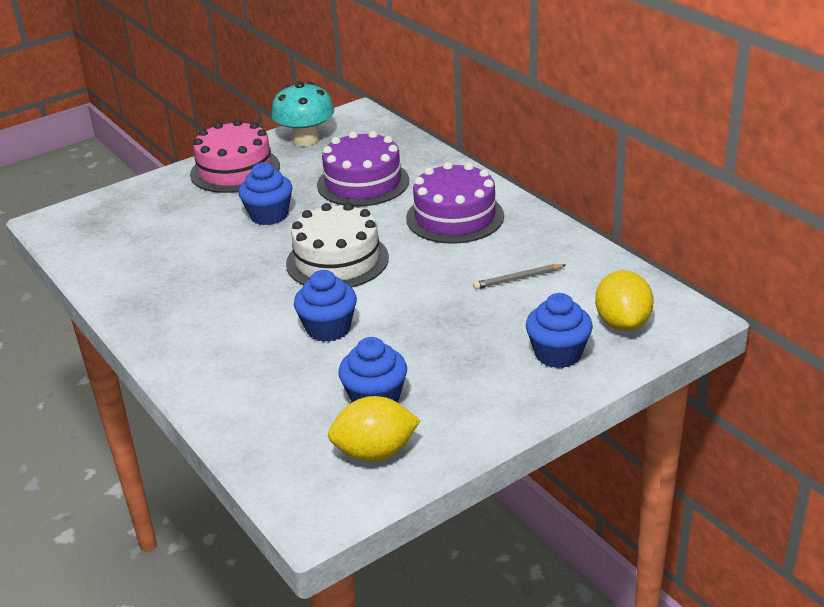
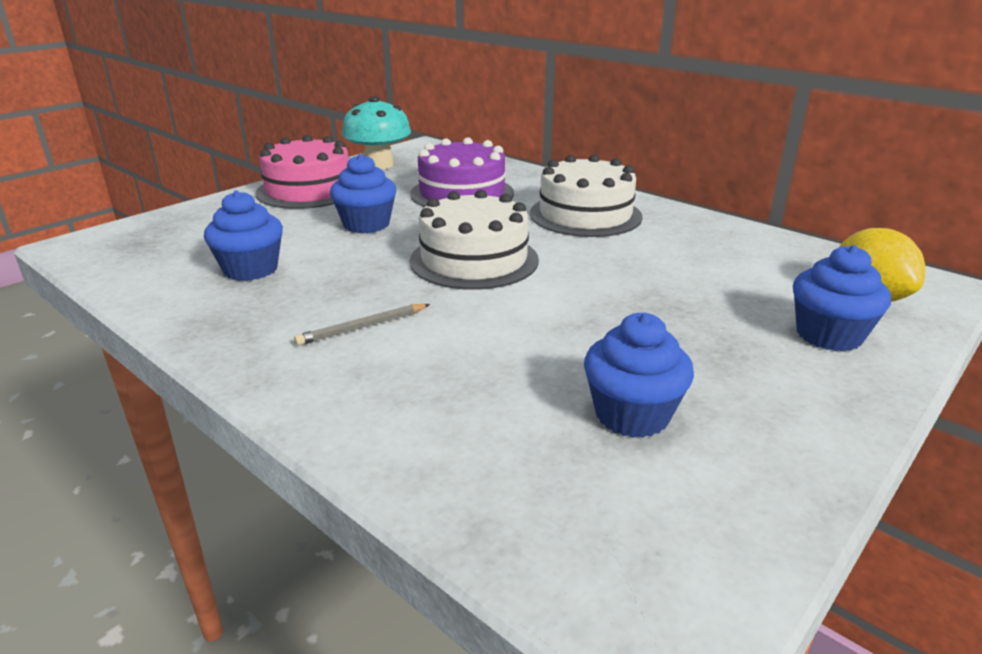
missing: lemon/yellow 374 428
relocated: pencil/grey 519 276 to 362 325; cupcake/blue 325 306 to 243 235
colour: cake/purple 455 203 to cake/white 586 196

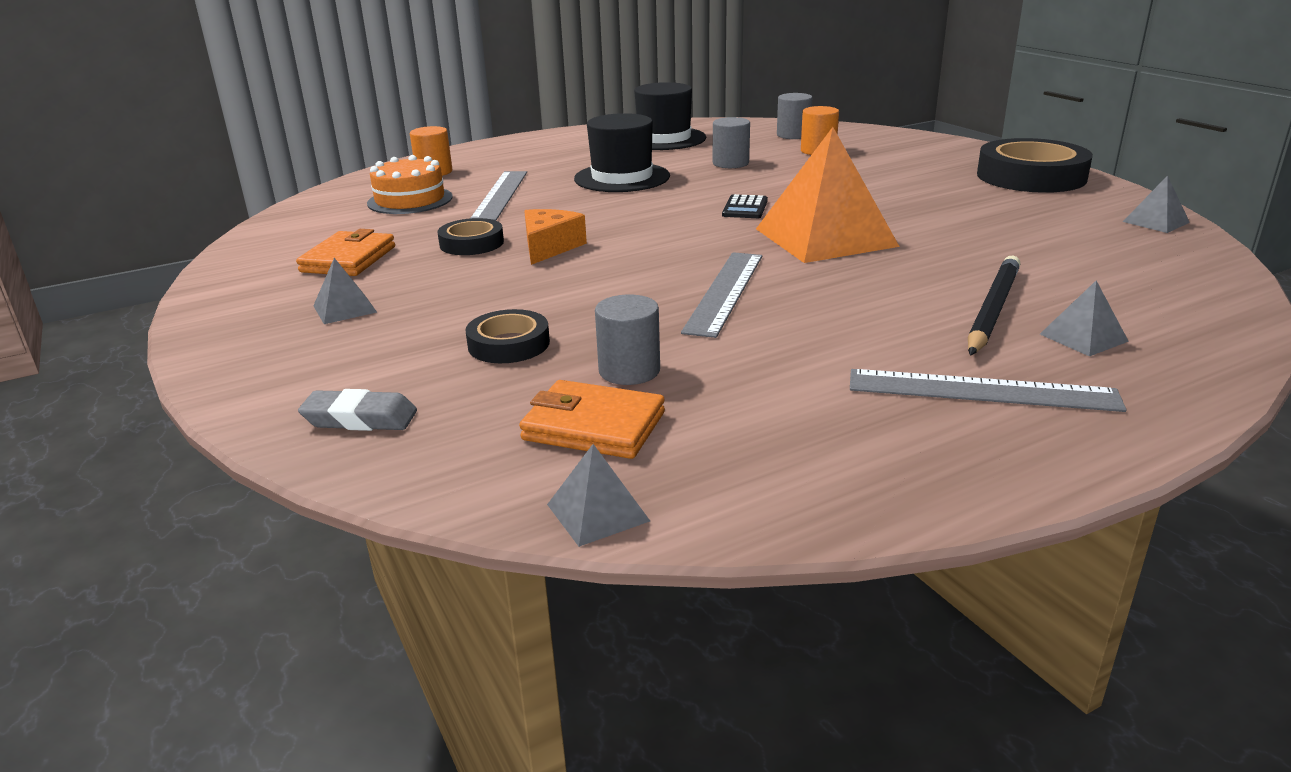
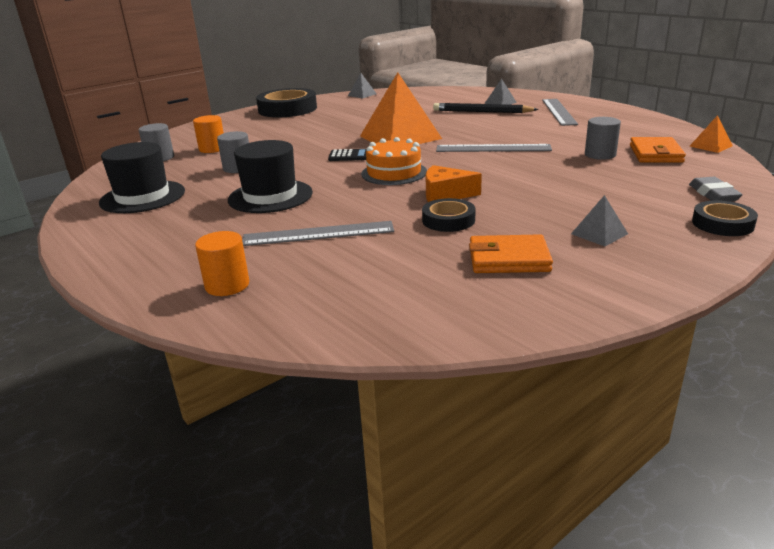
relocated: cake/orange 410 184 to 394 161; tape/black 507 336 to 725 218
colour: pyramid/grey 598 495 to pyramid/orange 711 134

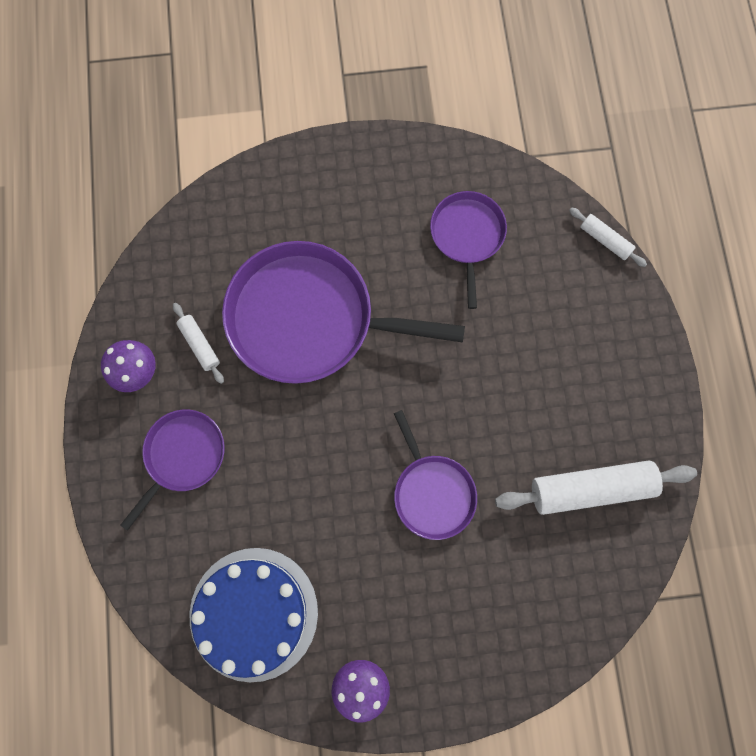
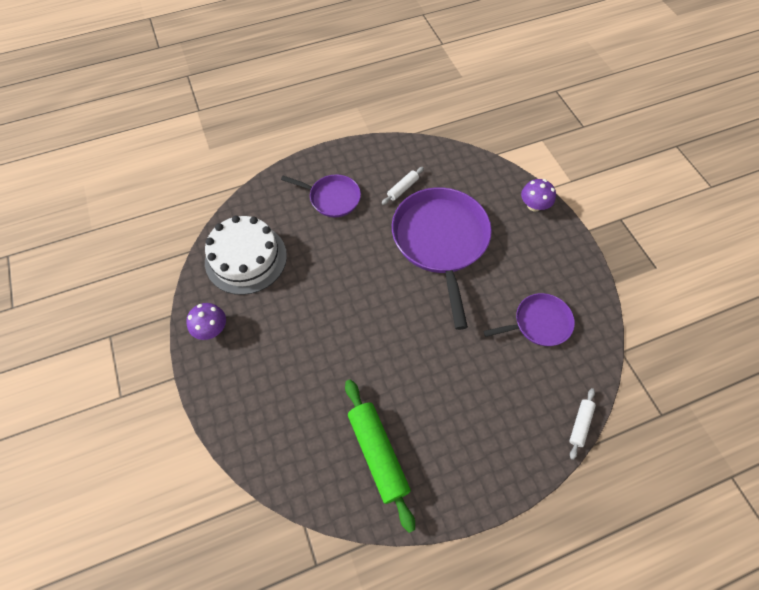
missing: pan/purple 435 475
relocated: mushroom/purple 128 366 to 538 195
colour: rolling pin/white 596 488 to rolling pin/green 380 456; cake/blue 254 615 to cake/white 246 255

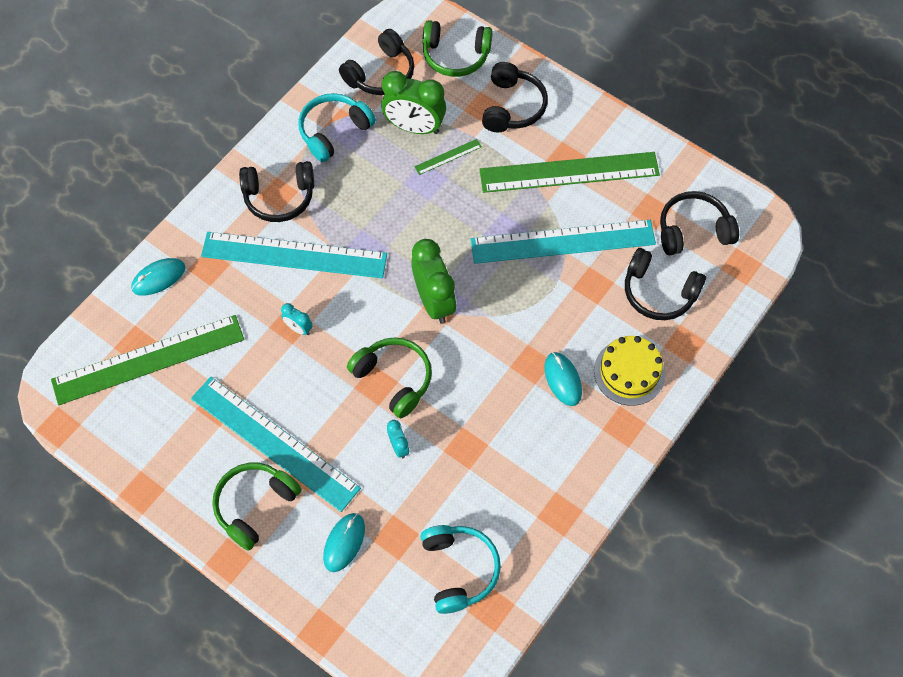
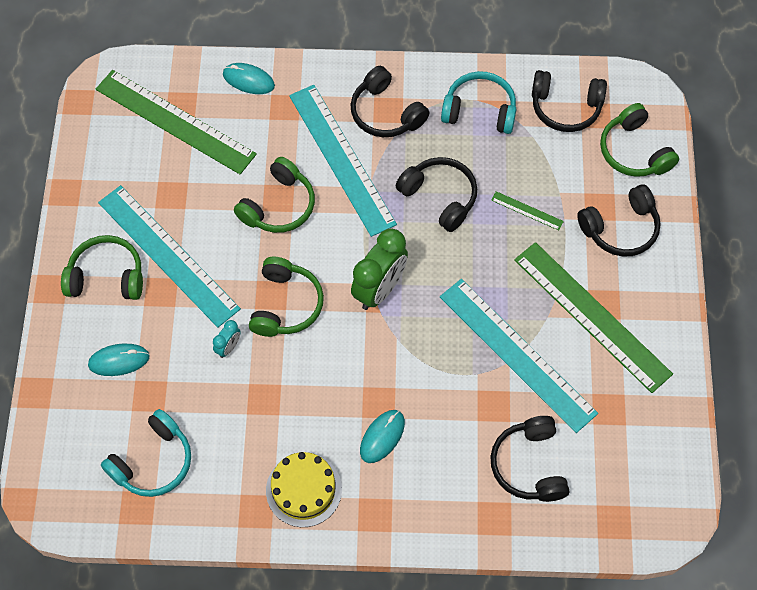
missing: clock/green 413 102
relocated: headphones/black 699 223 to 436 194; cake/yellow 630 371 to 304 489
exchanged: clock/turquoise 297 319 to headphones/green 274 195
spun: ruler/turquoise 276 444 = 169 256 45 degrees counterclockwise

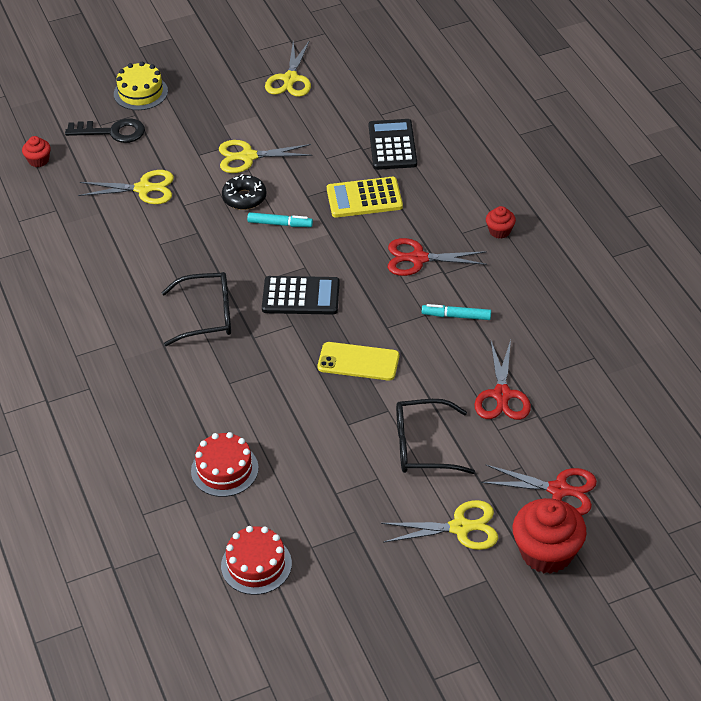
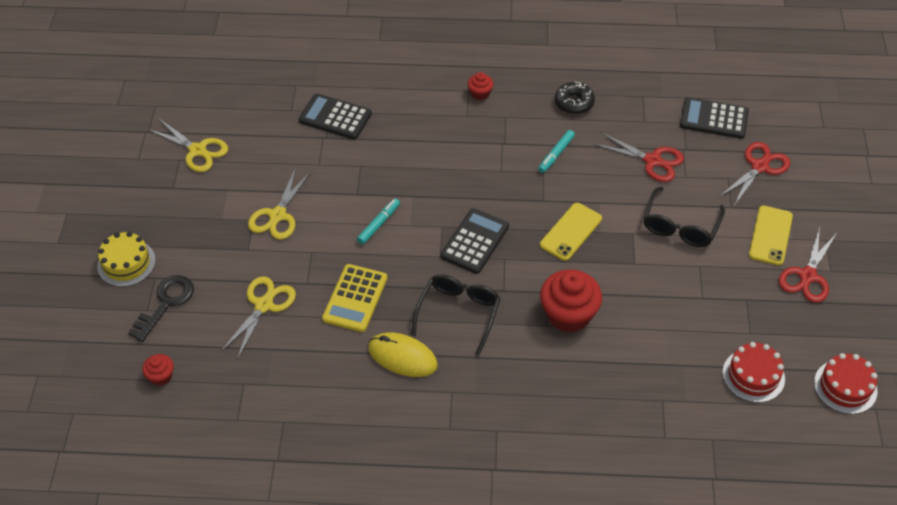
appeared: calculator/black 714 118; mouse/yellow 403 354
relocated: donut/black 244 192 to 575 98; calculator/yellow 365 197 to 354 298; scissors/red 437 257 to 808 265; cake/red 225 464 to 846 383; cupcake/red 550 536 to 571 300
exchanged: scissors/yellow 439 525 to phone/yellow 771 236

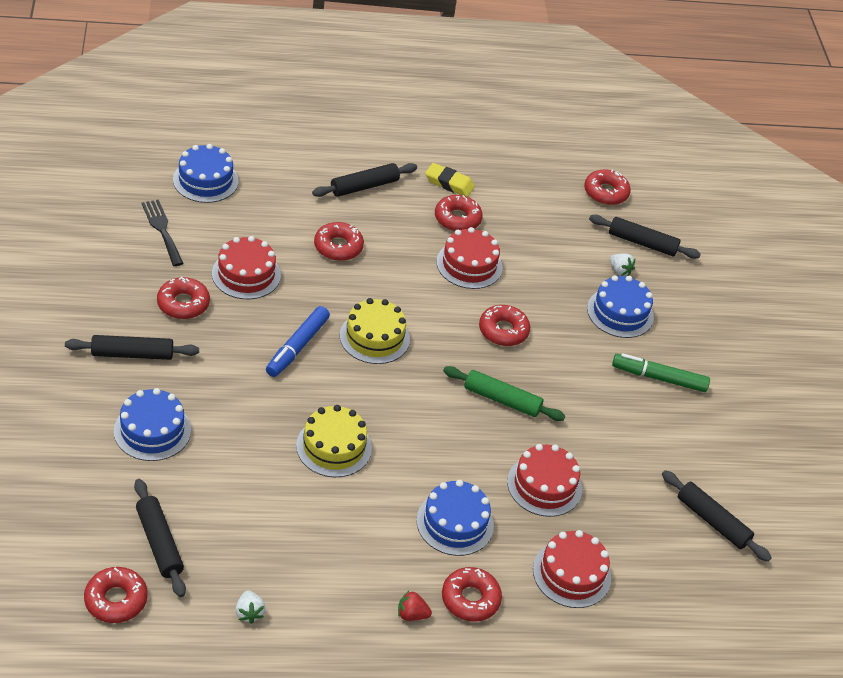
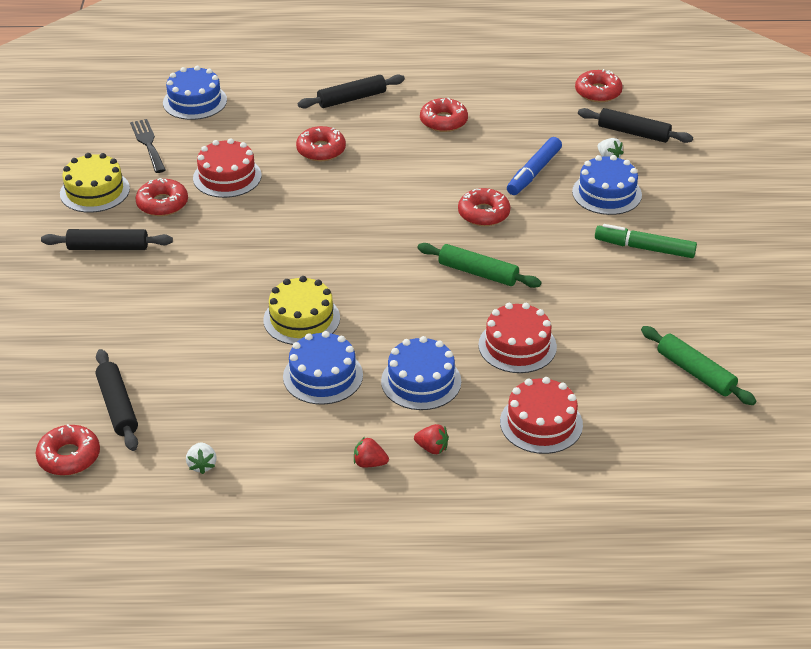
missing: eraser/yellow 450 180; cake/red 469 258
relocated: cake/yellow 375 331 to 95 183; marker/blue 298 341 to 534 166; cake/blue 152 424 to 323 368
exchanged: donut/red 472 594 to strawberry/red 431 439
colour: rolling pin/black 717 516 to rolling pin/green 698 365

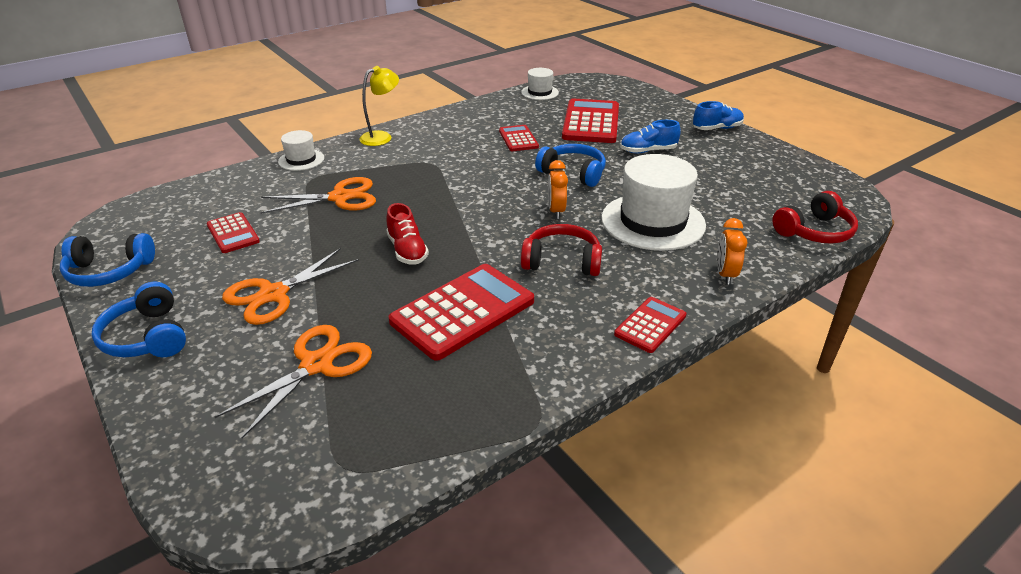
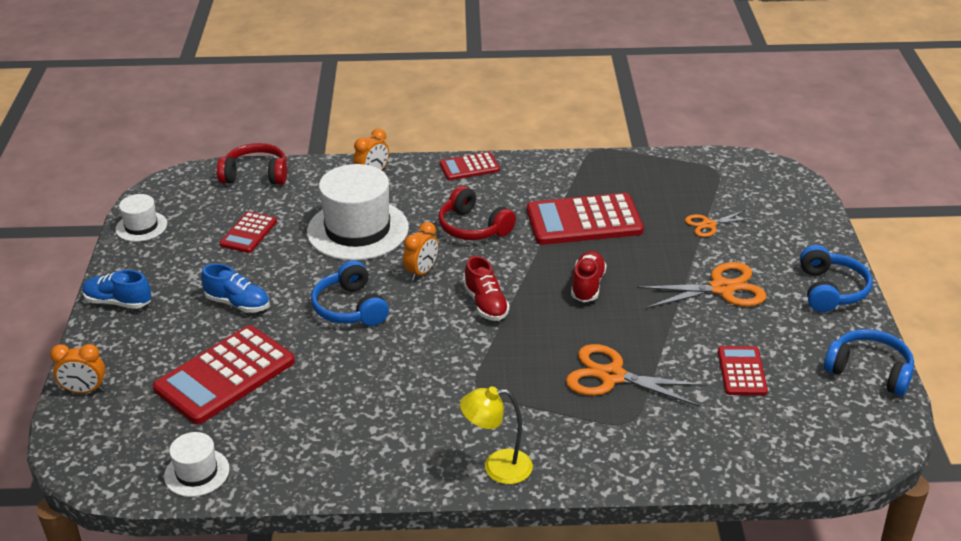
appeared: shoe/red 487 288; clock/orange 77 368
relocated: calculator/red 519 138 to 248 232; hat/white 301 150 to 141 218
size: scissors/orange 293 381 = 719 223 x0.58

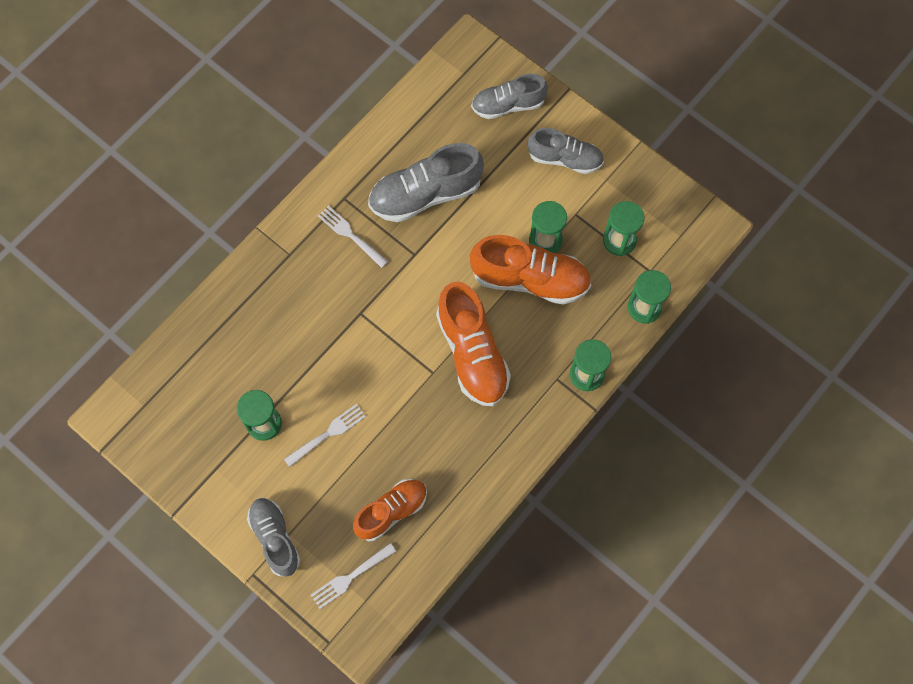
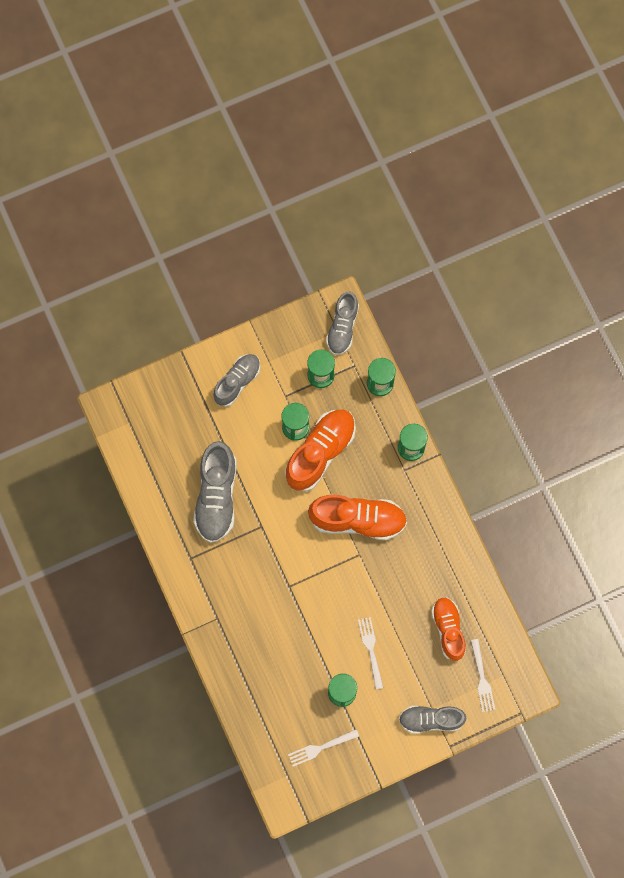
relocated: shoe/grey 509 96 to 342 323; fork/white 353 236 to 323 748

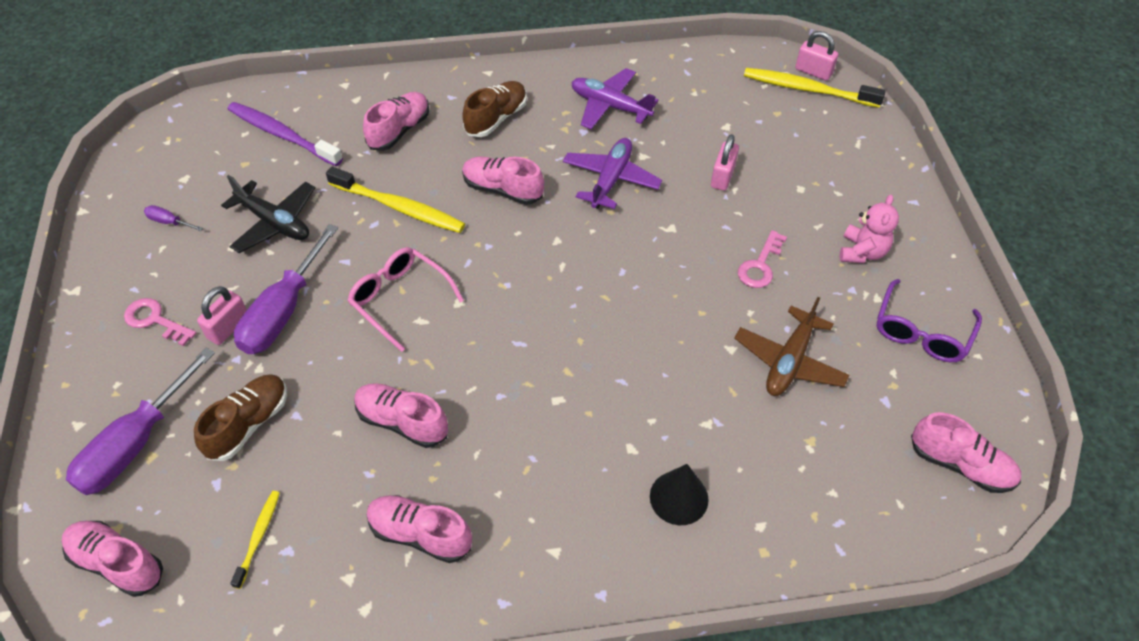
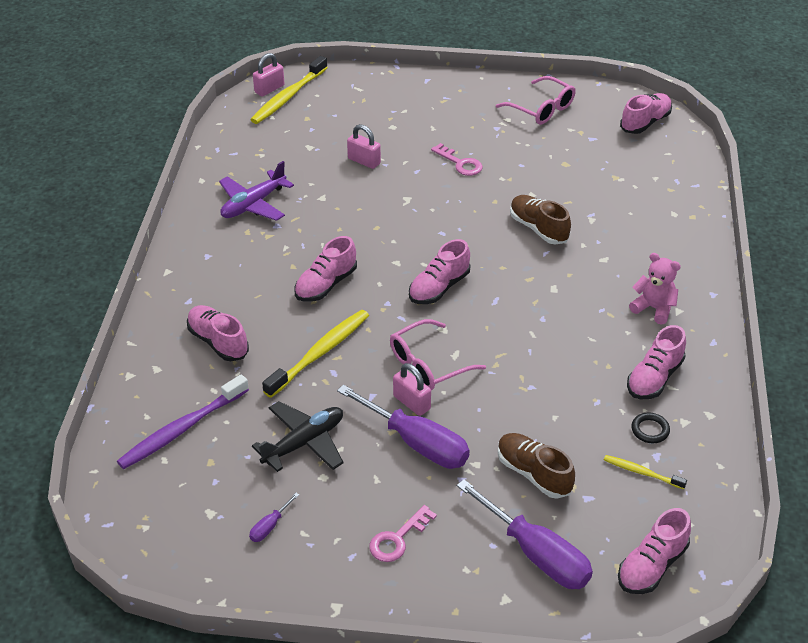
missing: plane/purple 612 173; plane/brown 792 346; cone/black 679 494
appeared: ring/black 650 427
relocated: shoe/brown 494 109 to 540 219; teddy bear/pink 869 228 to 655 289; padlock/pink 222 315 to 412 389; shoe/pink 401 415 to 439 271
colour: glasses/purple 929 320 to glasses/pink 535 100

